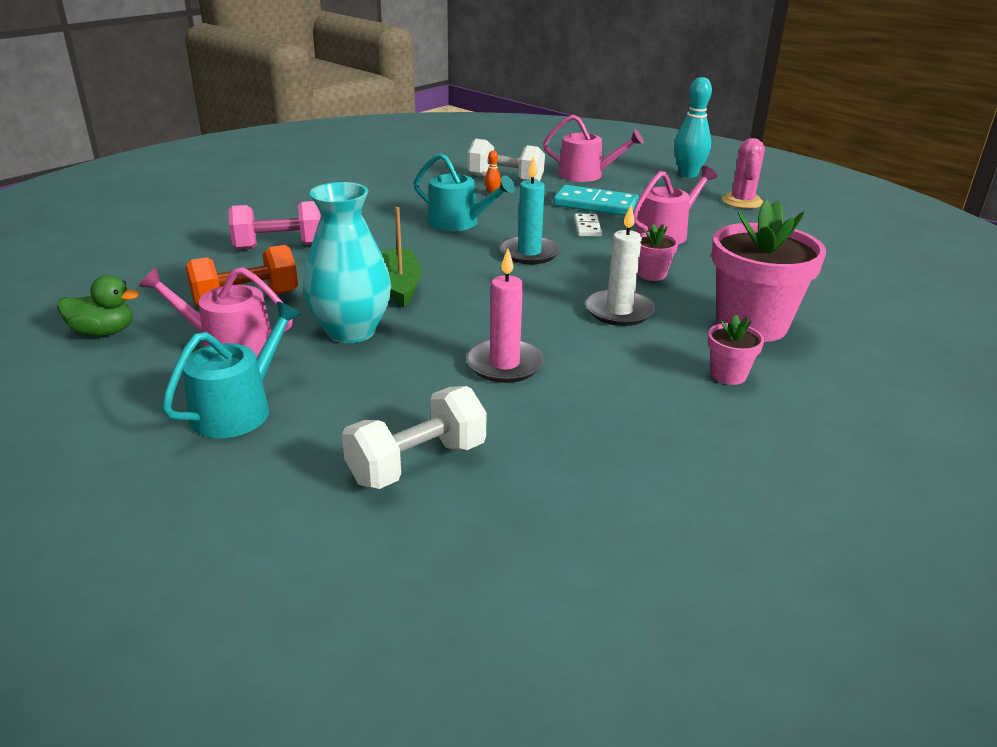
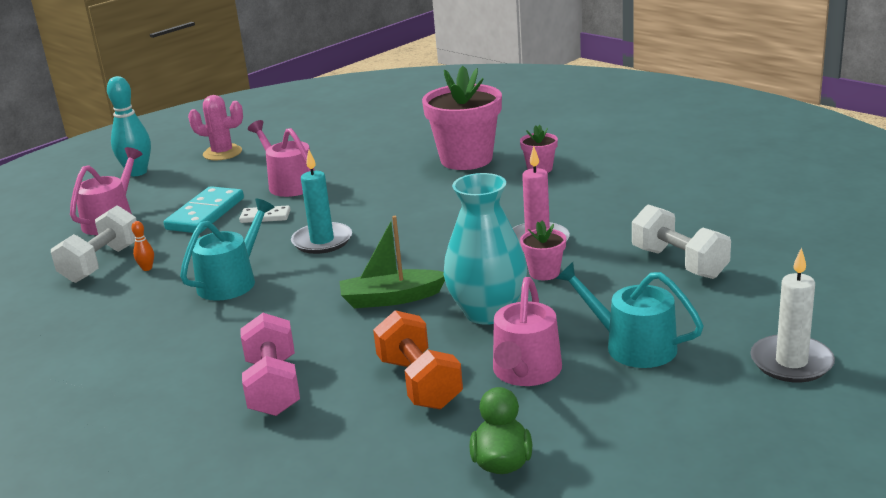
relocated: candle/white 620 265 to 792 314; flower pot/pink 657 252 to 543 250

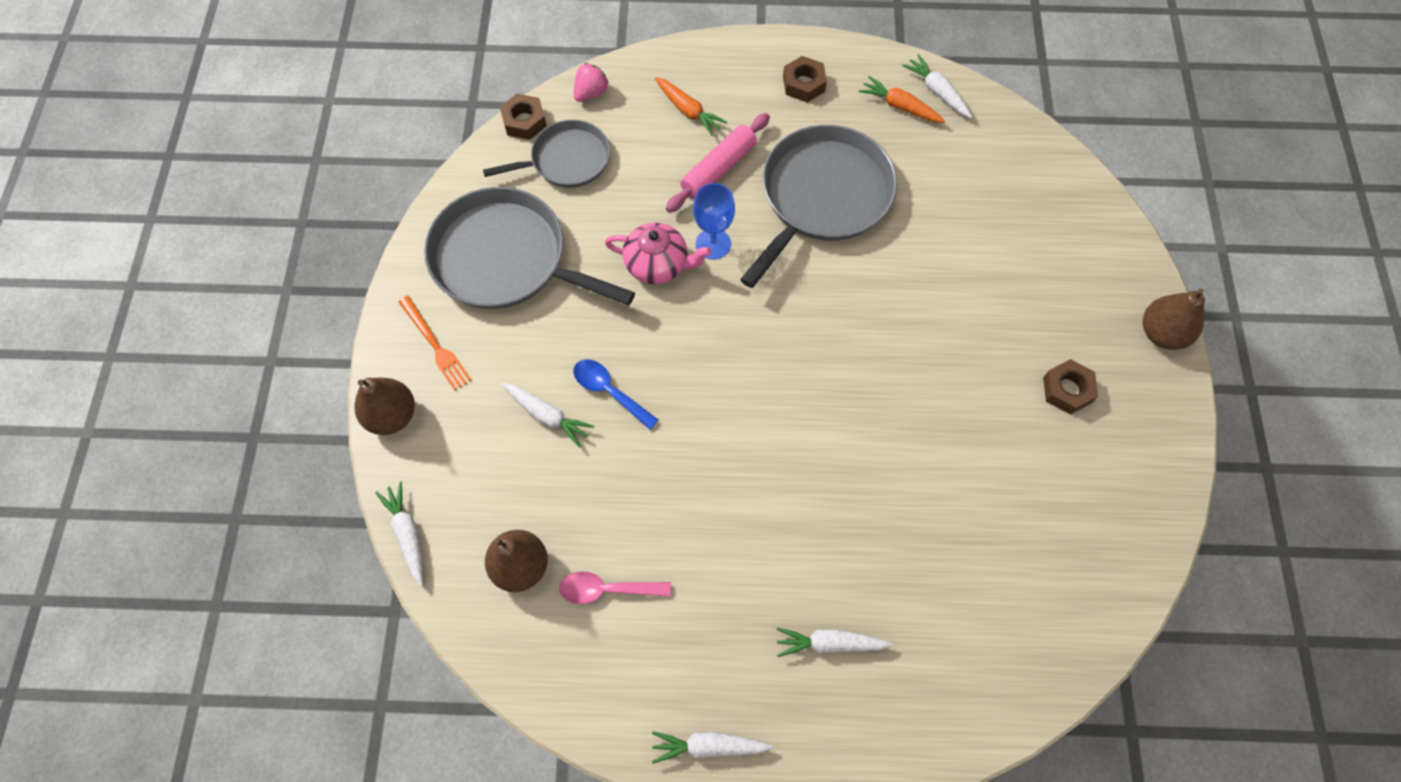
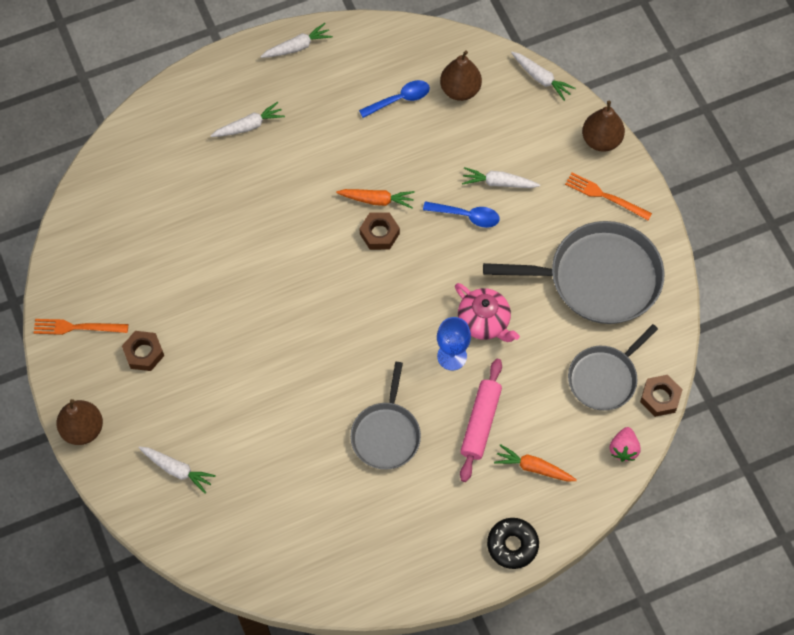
appeared: fork/orange 81 327; donut/black 513 543
relocated: carrot/white 937 86 to 177 469; nut/brown 805 79 to 379 231; carrot/orange 902 99 to 375 199
colour: spoon/pink 615 587 to spoon/blue 394 99
spun: teapot/pink 658 253 = 487 312 120 degrees counterclockwise
size: pan/grey 818 206 = 385 416 x0.60

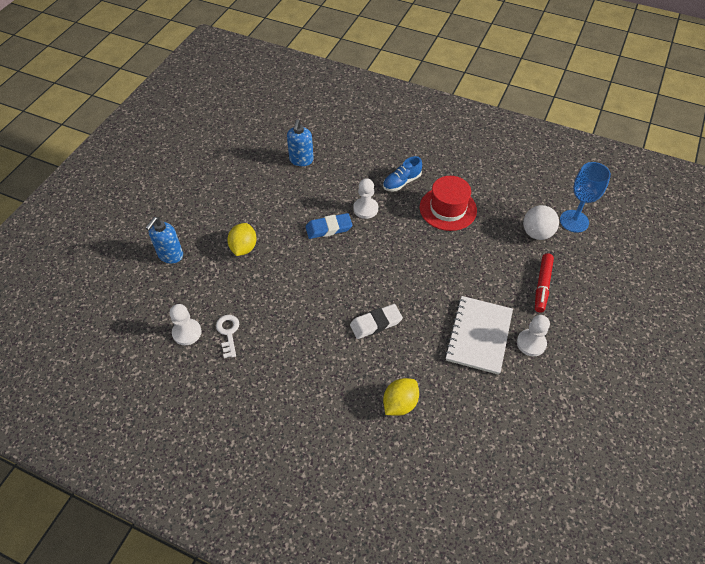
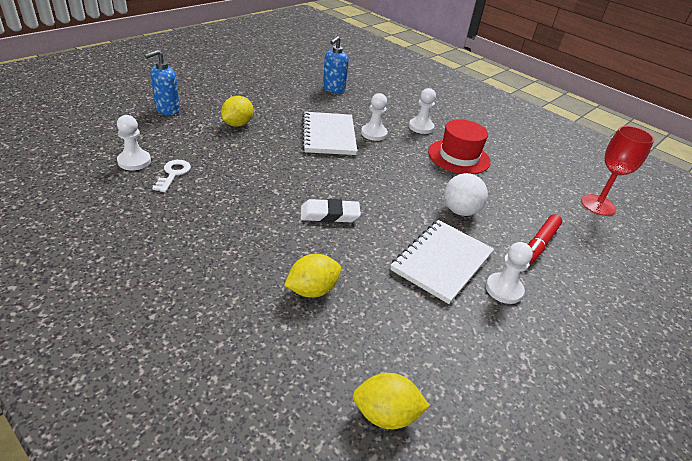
appeared: lemon/yellow 391 401
relocated: ball/white 541 222 to 466 194
exchanged: shoe/blue 402 174 to pawn/white 422 111; eraser/blue 329 226 to notebook/white 329 133
colour: goblet/blue 585 197 to goblet/red 617 171

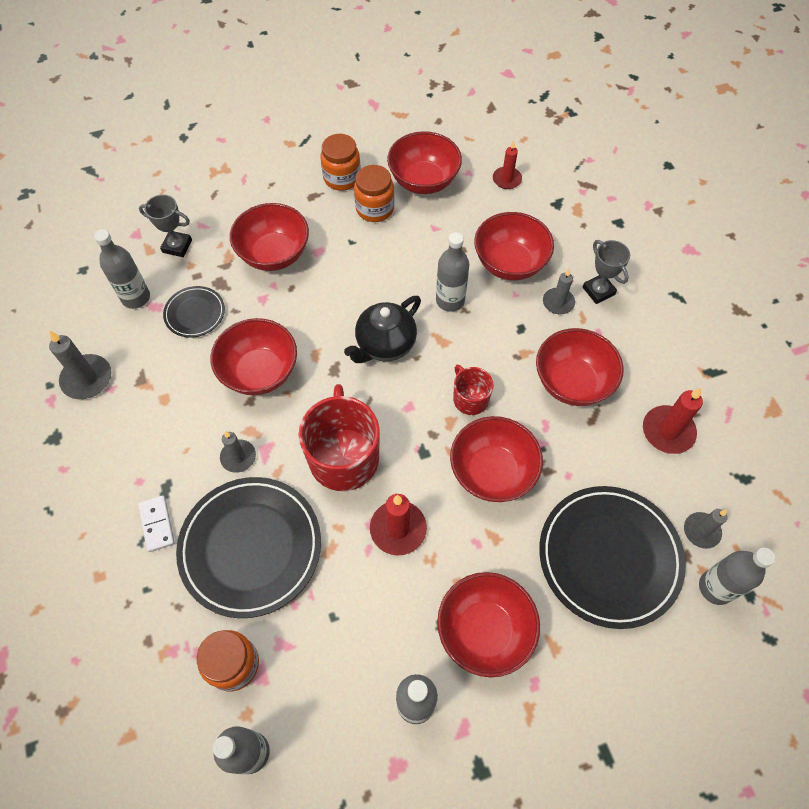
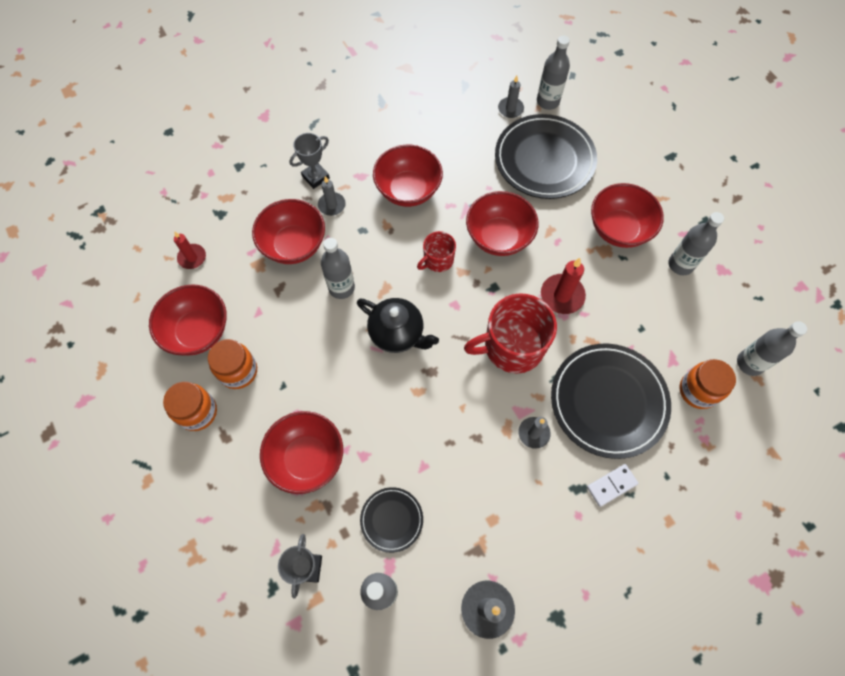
missing: bowl/red 254 356; candle/red 673 421

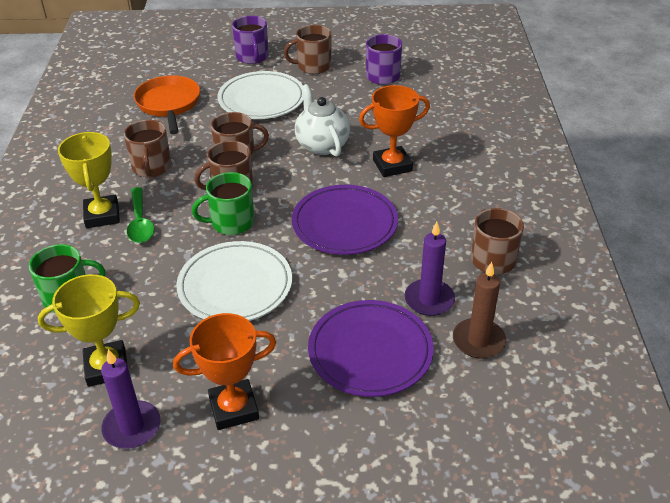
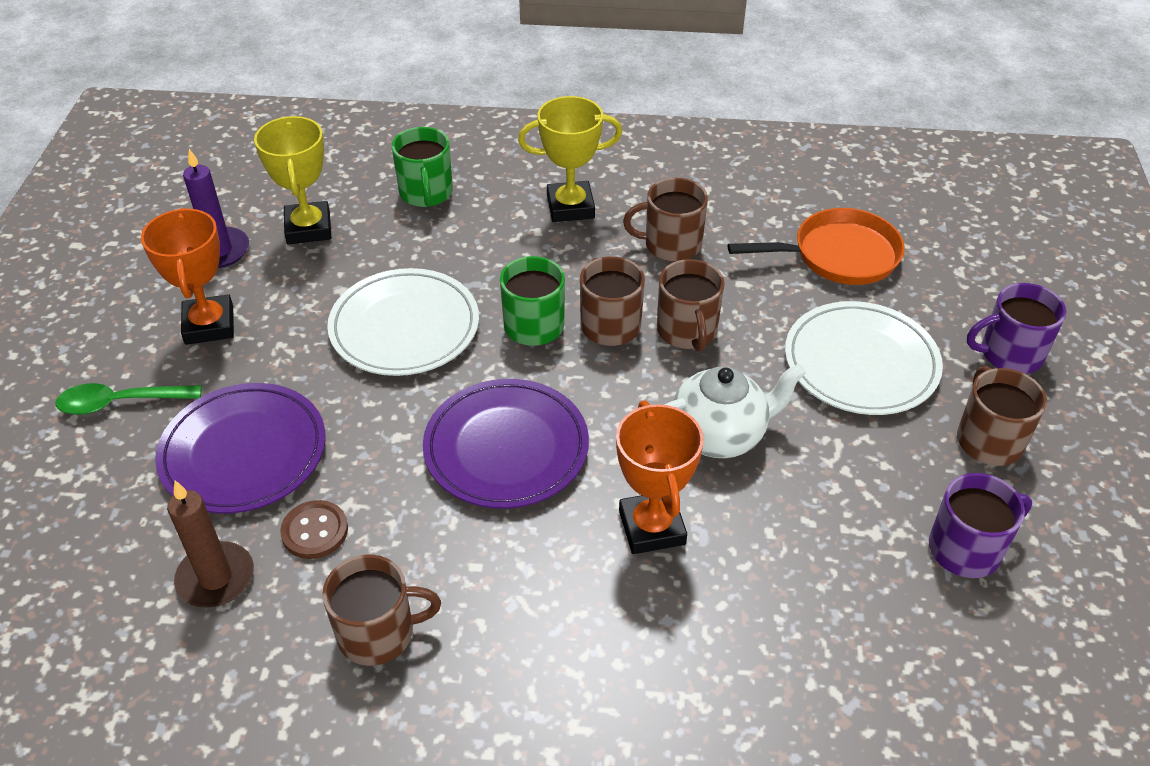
relocated: spoon/green 140 215 to 128 399
exchanged: candle/purple 429 269 to button/brown 314 529

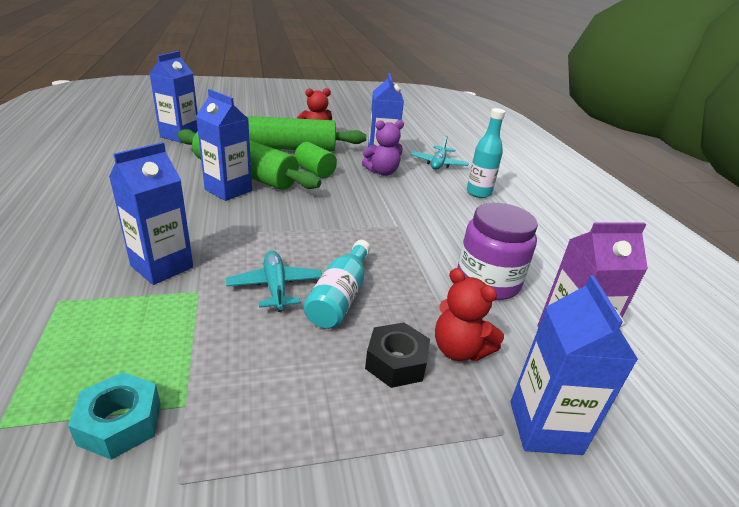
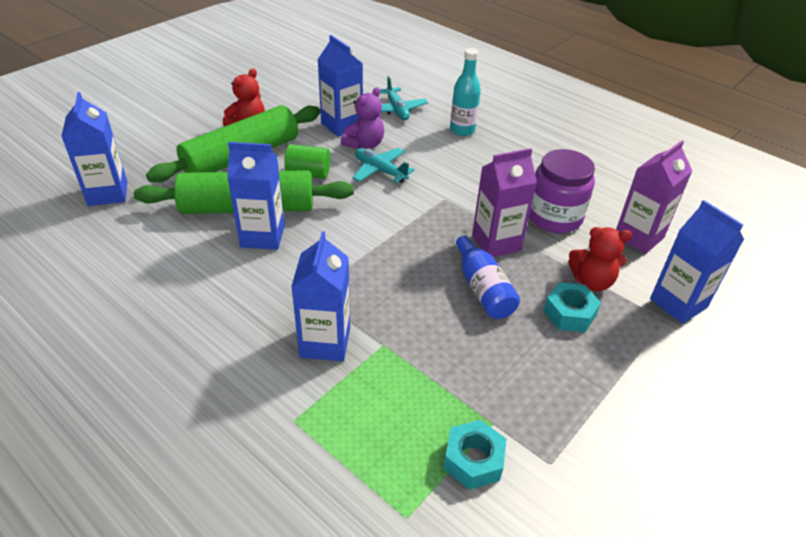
appeared: carton/purple 504 202
relocated: plane/turquoise 274 281 to 383 165
colour: bottle/turquoise 336 284 to bottle/blue 486 274; nut/black 397 355 to nut/turquoise 572 307

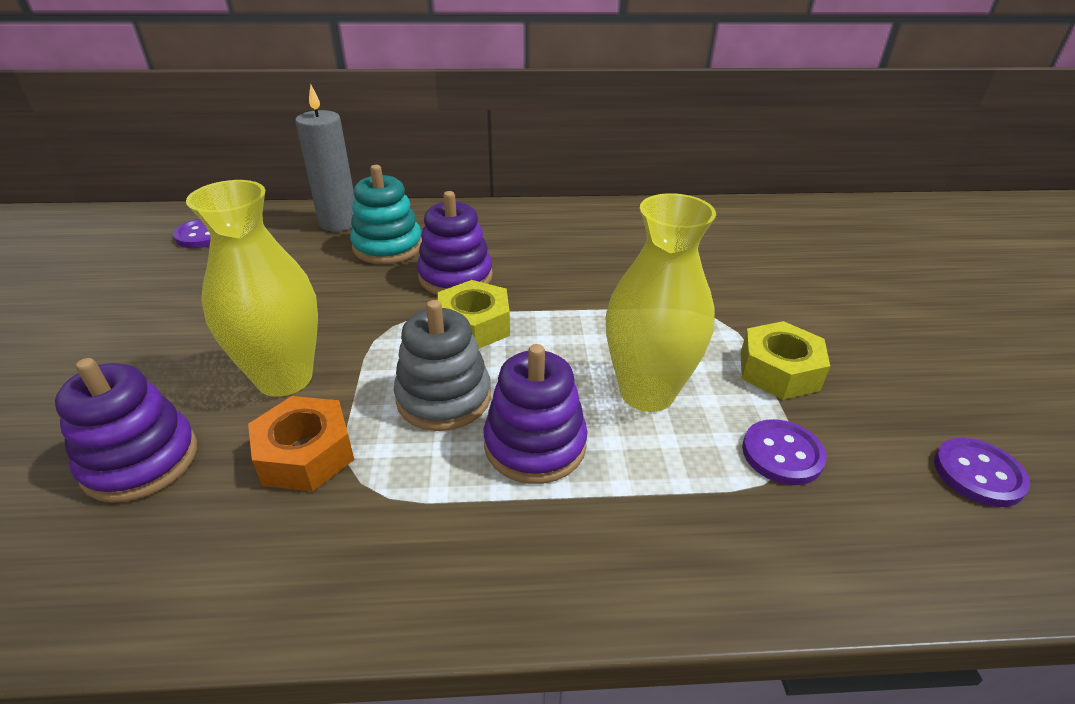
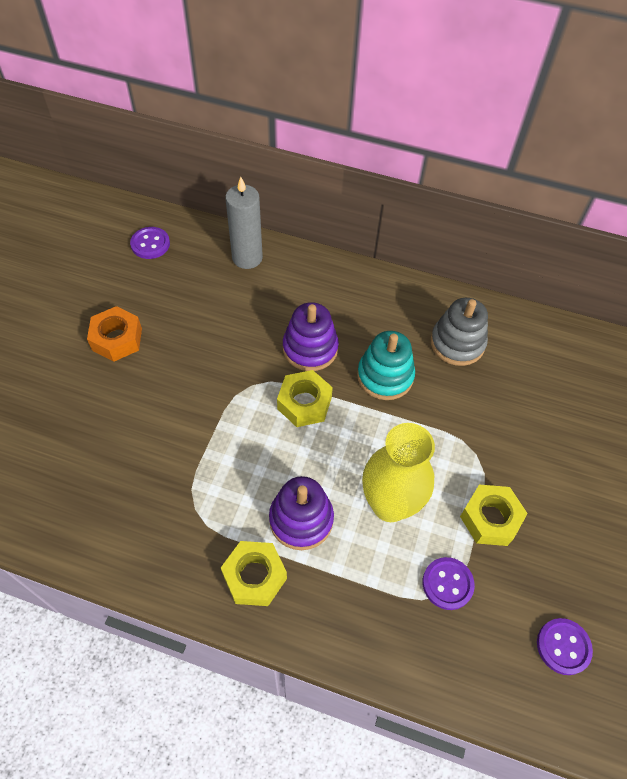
missing: vase/yellow 252 288; stacking toy/purple 126 430
appeared: nut/yellow 254 573
relocated: stacking toy/turquoise 386 214 to 386 365; stacking toy/grey 442 365 to 459 332; nut/orange 301 444 to 114 334

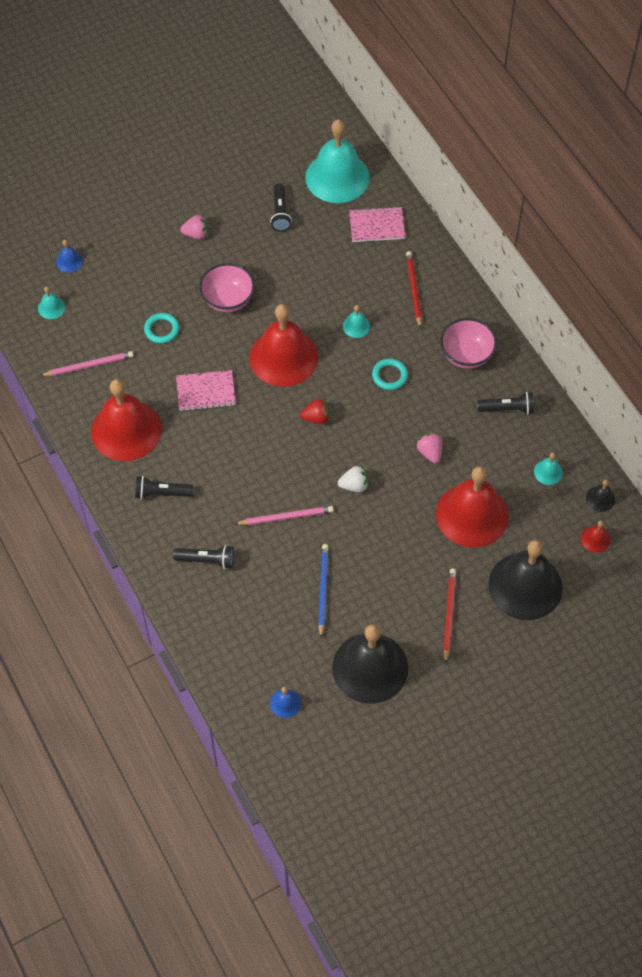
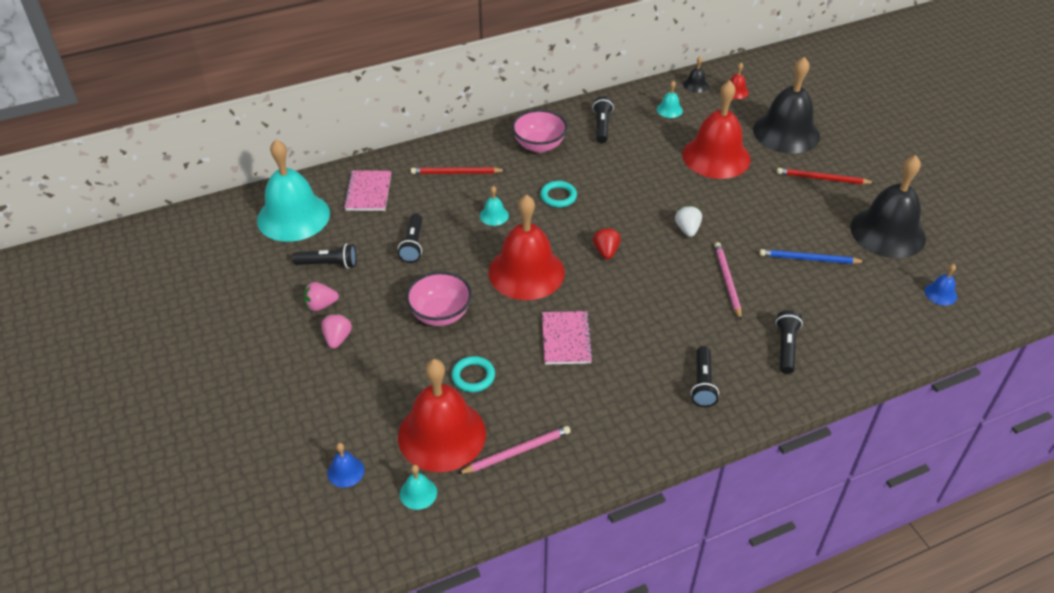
appeared: flashlight/black 410 238
relocated: bell/red 126 420 to 442 415; strawberry/pink 429 448 to 321 296
spun: pencil/pink 87 363 = 514 450 75 degrees clockwise

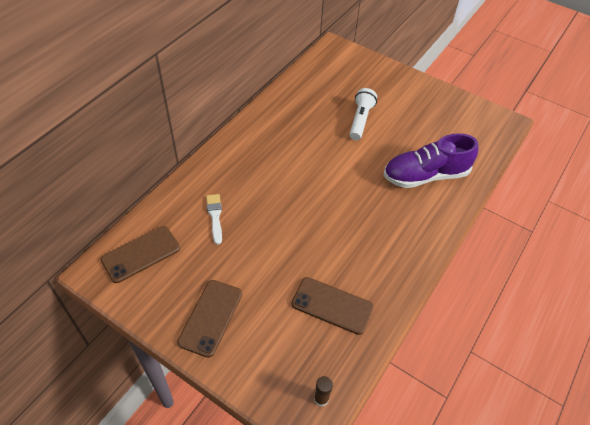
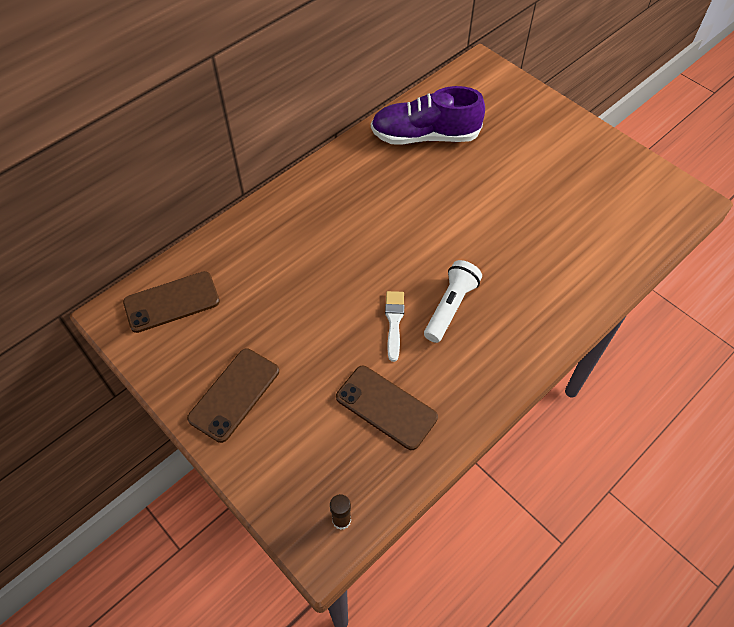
relocated: flashlight/white 363 114 to 453 301; shoe/purple 430 160 to 428 115; brush/white 214 219 to 394 326

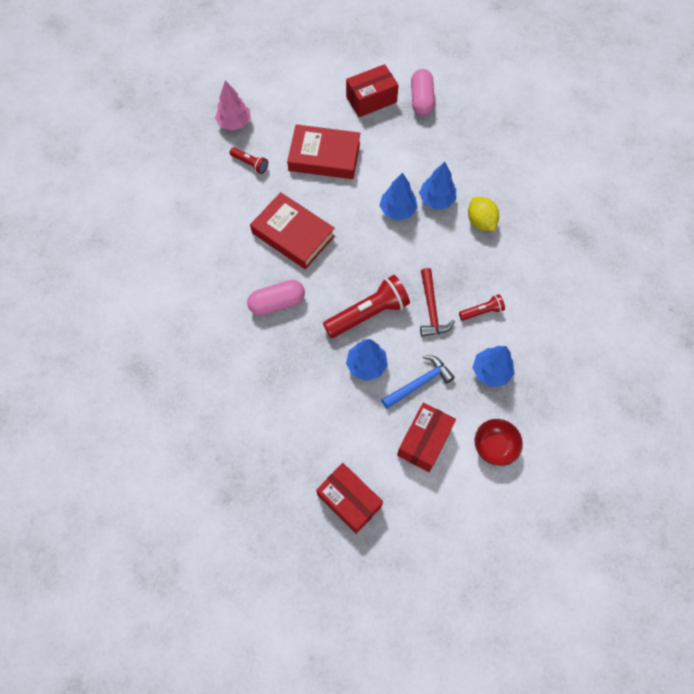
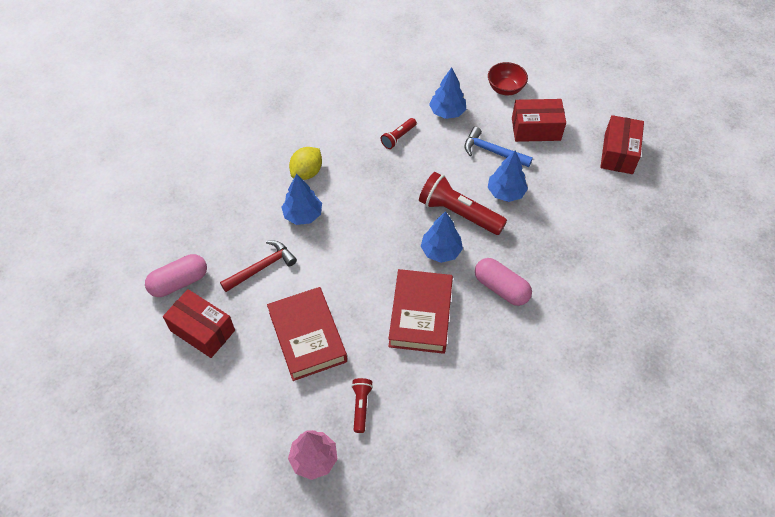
relocated: tree/blue 398 196 to 442 237; hammer/red 437 302 to 258 266
spun: flashlight/red 482 307 = 398 133 90 degrees counterclockwise

